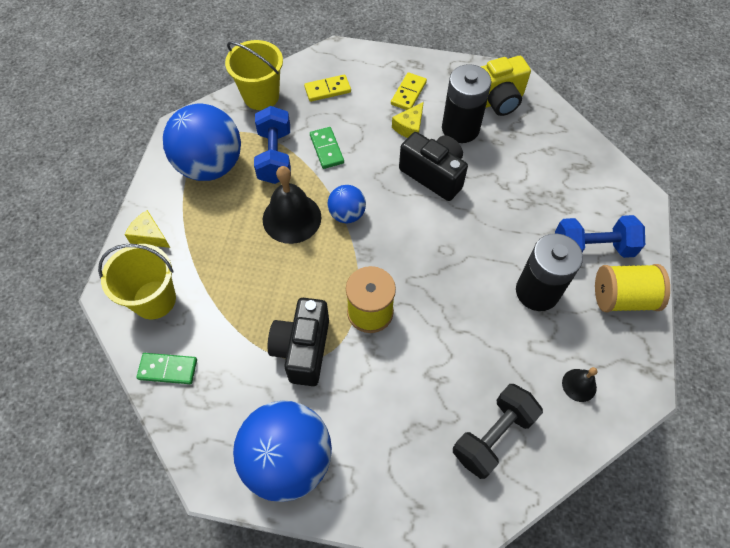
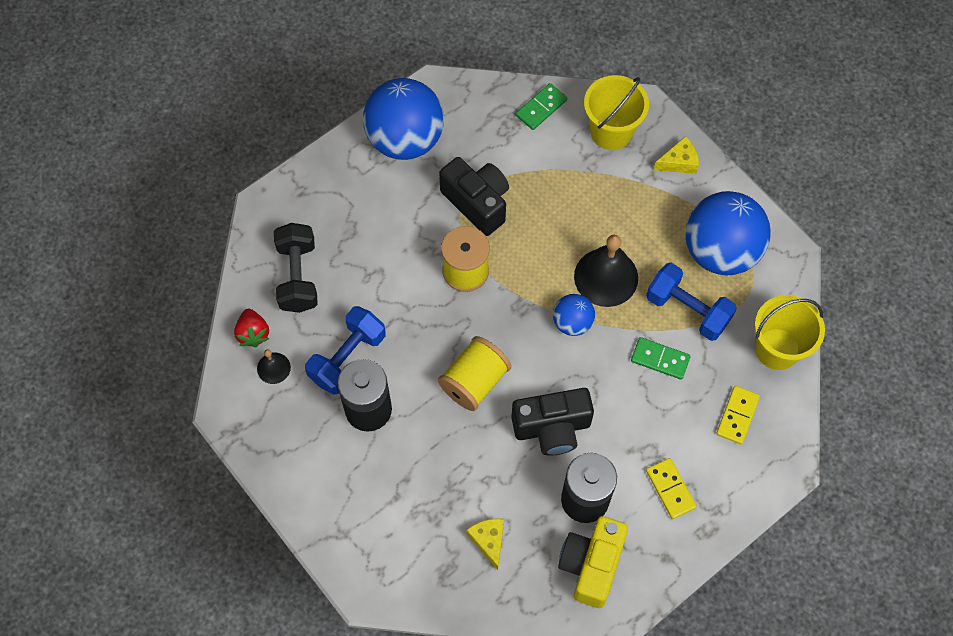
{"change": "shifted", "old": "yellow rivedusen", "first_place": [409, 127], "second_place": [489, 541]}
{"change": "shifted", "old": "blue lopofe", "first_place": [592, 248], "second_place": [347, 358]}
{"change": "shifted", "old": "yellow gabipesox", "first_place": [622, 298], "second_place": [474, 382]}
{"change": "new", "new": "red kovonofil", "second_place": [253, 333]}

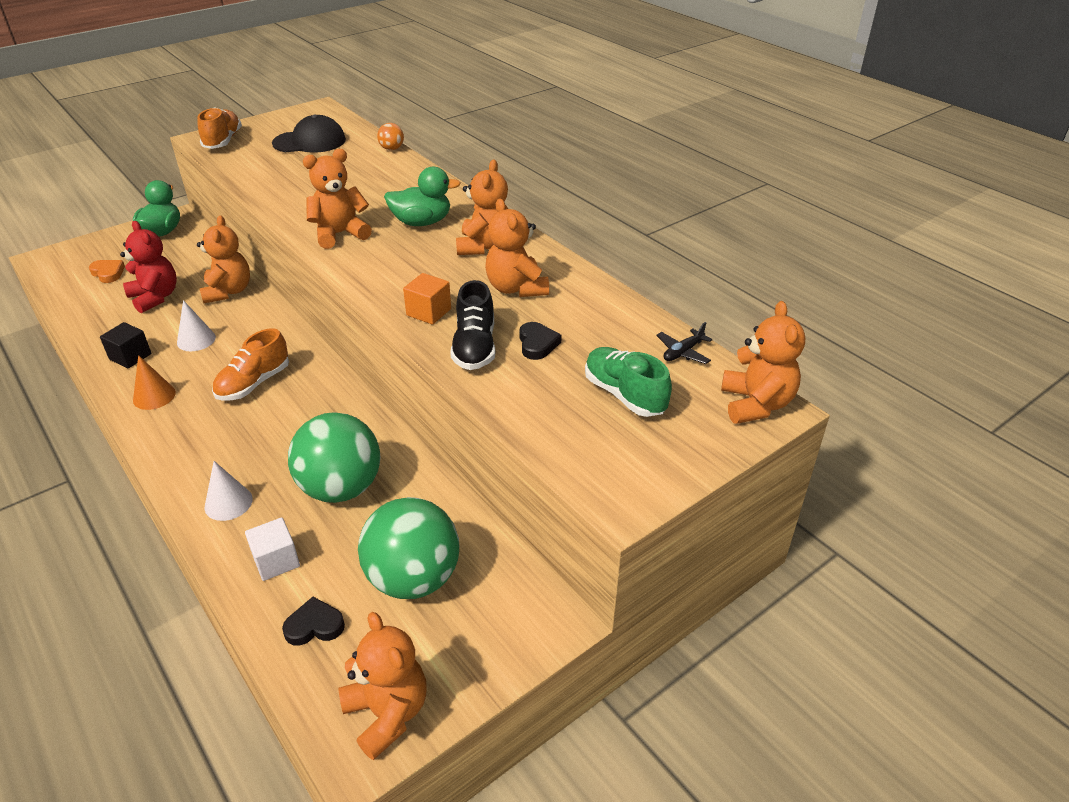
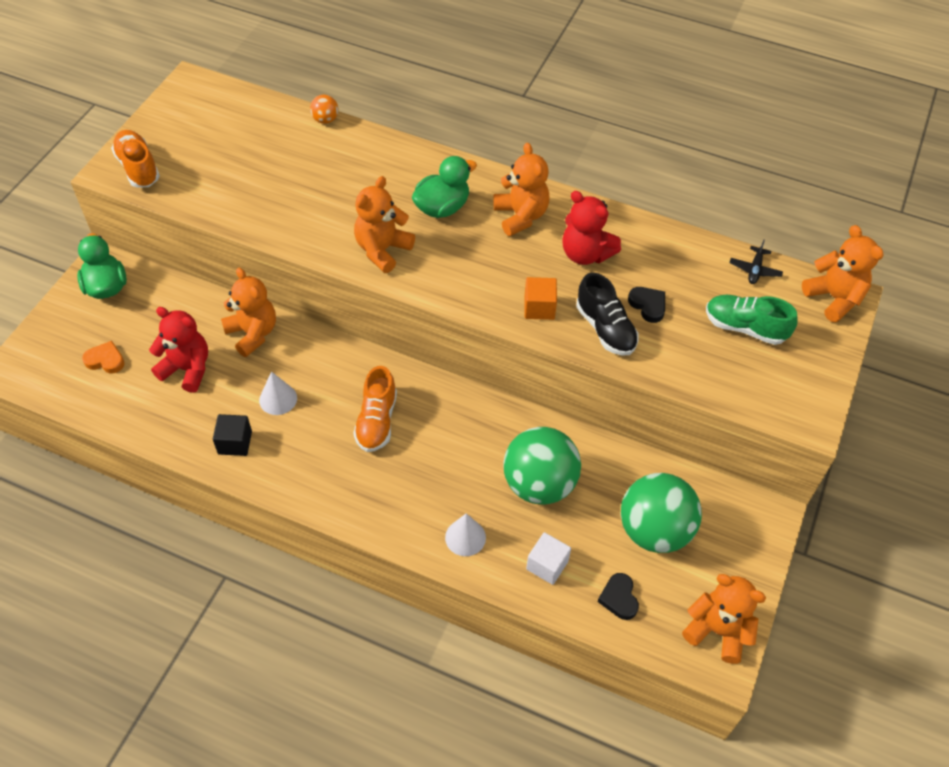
{"change": "gone", "old": "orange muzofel", "first_place": [154, 396]}
{"change": "gone", "old": "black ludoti", "first_place": [310, 142]}
{"change": "rotated", "old": "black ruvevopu", "first_place": [314, 626], "second_place": [619, 598], "degrees": -60}
{"change": "repainted", "old": "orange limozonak", "new": "red limozonak", "first_place": [516, 288], "second_place": [585, 254]}

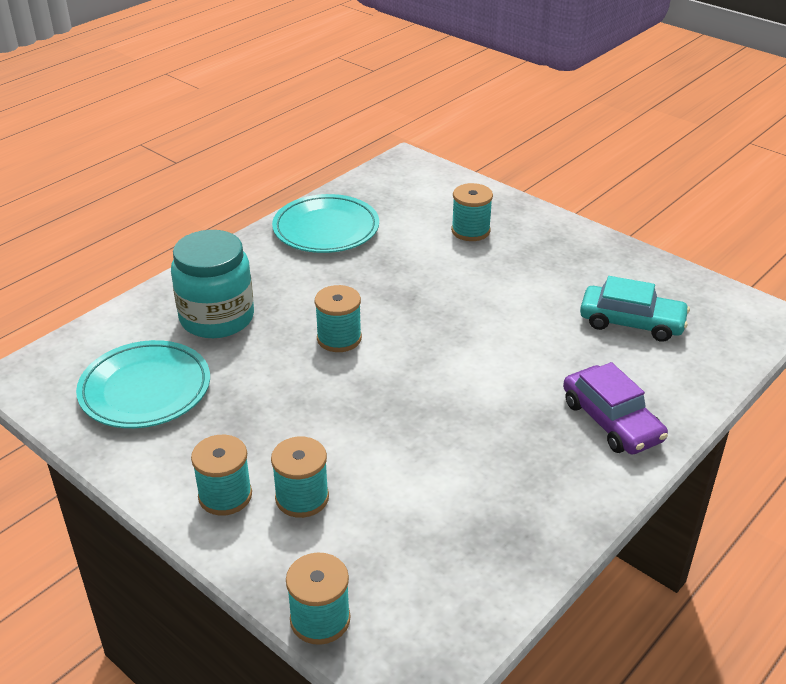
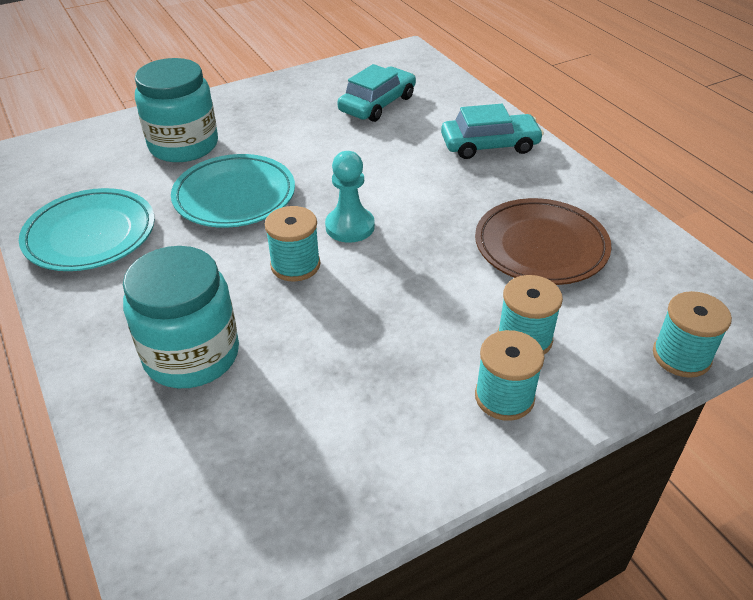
{"change": "shifted", "old": "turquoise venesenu", "first_place": [145, 389], "second_place": [234, 196]}
{"change": "swapped", "old": "turquoise gabipesox", "new": "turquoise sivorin", "first_place": [470, 231], "second_place": [183, 145]}
{"change": "repainted", "old": "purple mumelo", "new": "turquoise mumelo", "first_place": [611, 421], "second_place": [489, 145]}
{"change": "new", "new": "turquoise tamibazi", "second_place": [350, 226]}
{"change": "new", "new": "brown venesenu", "second_place": [541, 246]}

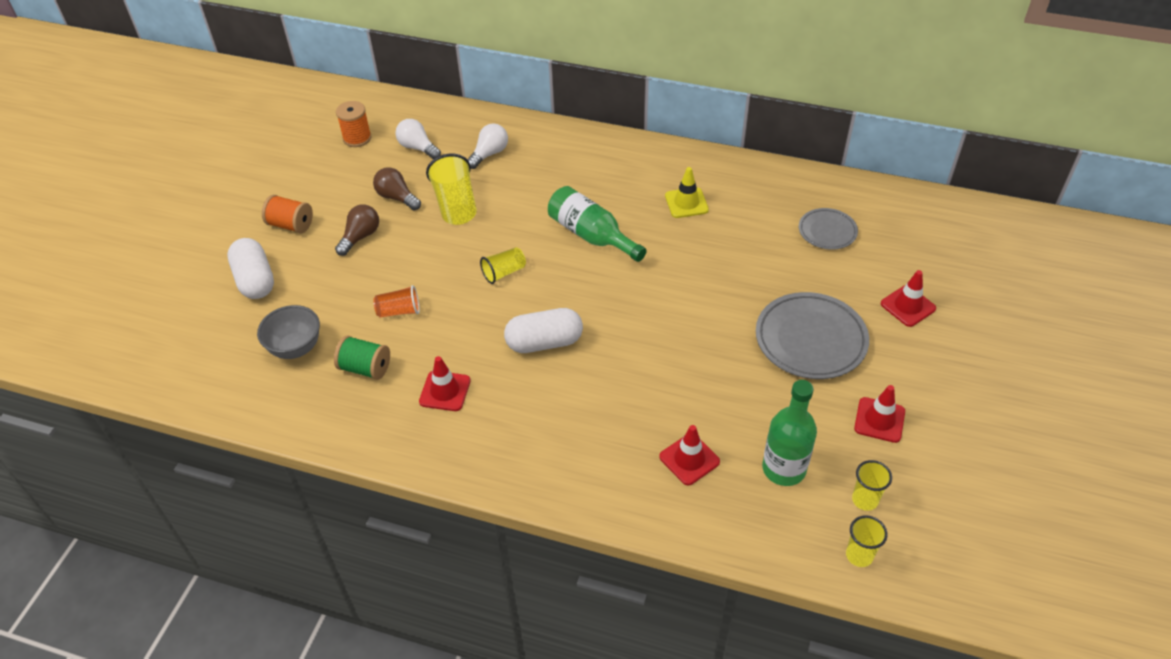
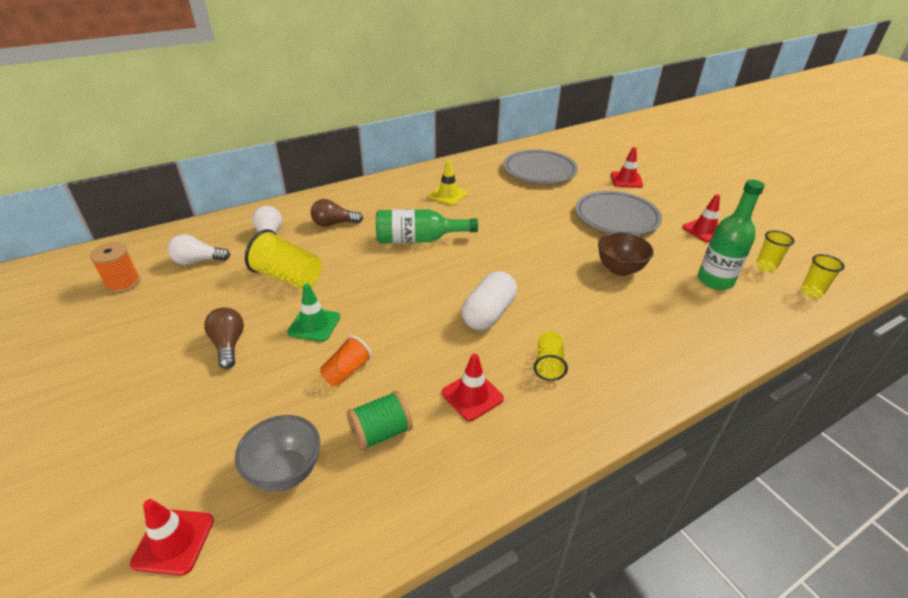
{"change": "gone", "old": "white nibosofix", "first_place": [255, 280]}
{"change": "gone", "old": "orange gabipesox", "first_place": [291, 225]}
{"change": "shifted", "old": "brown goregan", "first_place": [397, 197], "second_place": [334, 224]}
{"change": "shifted", "old": "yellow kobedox", "first_place": [504, 272], "second_place": [548, 364]}
{"change": "shifted", "old": "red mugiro", "first_place": [689, 459], "second_place": [173, 541]}
{"change": "scaled", "old": "grey venesenu", "first_place": [827, 231], "second_place": [539, 171], "factor": 1.74}
{"change": "new", "new": "green mugiro", "second_place": [314, 325]}
{"change": "new", "new": "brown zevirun", "second_place": [619, 269]}

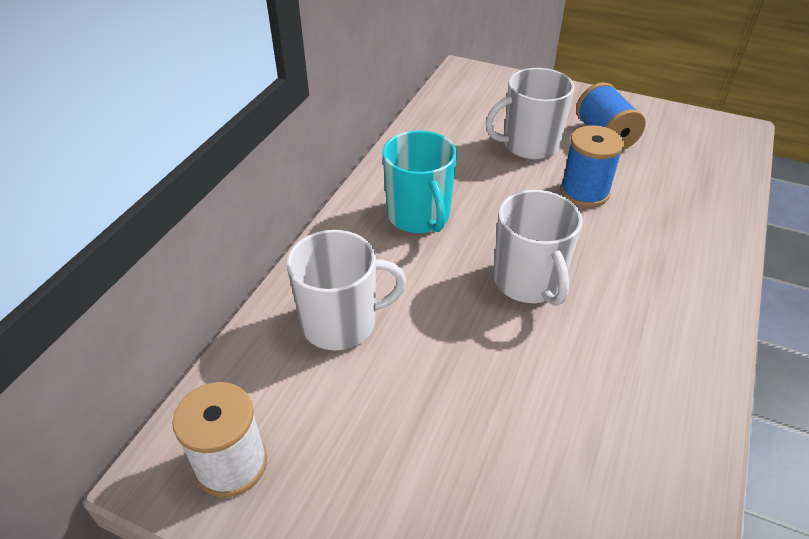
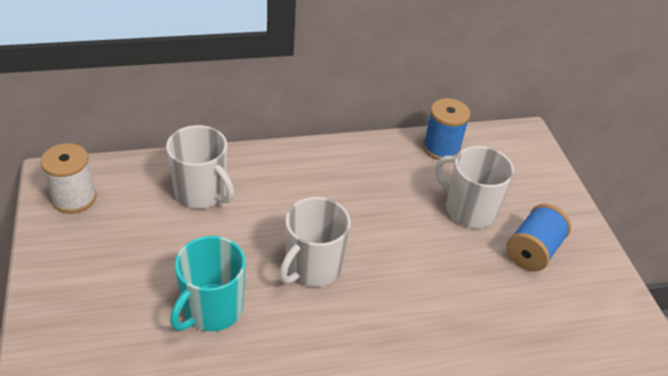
{"change": "shifted", "old": "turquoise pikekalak", "first_place": [419, 216], "second_place": [212, 309]}
{"change": "shifted", "old": "blue gabipesox", "first_place": [584, 192], "second_place": [441, 148]}

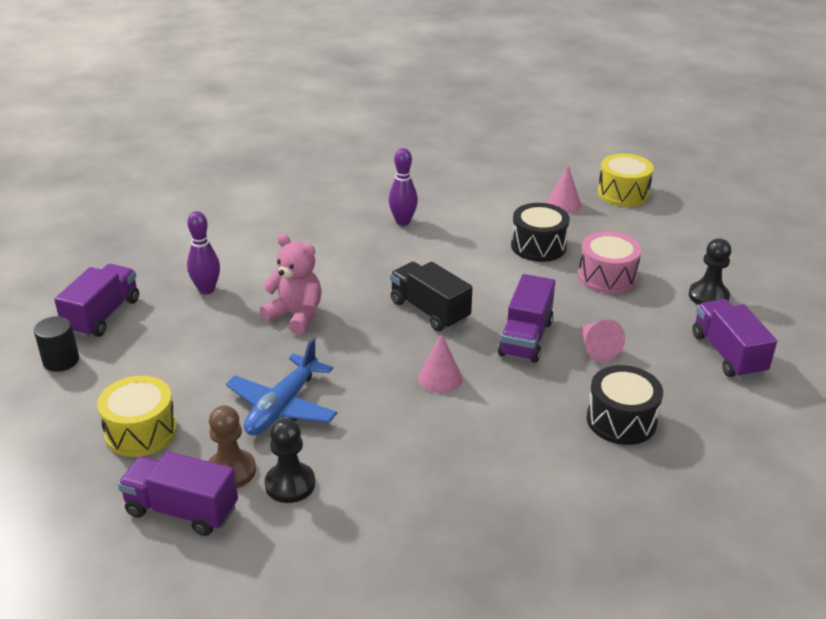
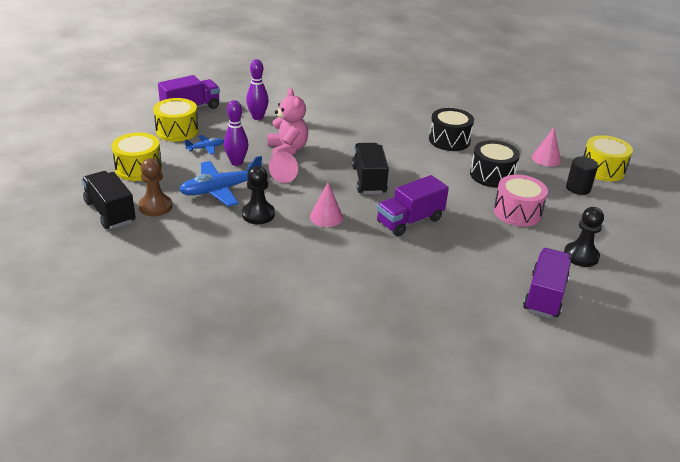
{"change": "shifted", "old": "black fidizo", "first_place": [61, 361], "second_place": [578, 188]}
{"change": "repainted", "old": "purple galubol", "new": "black galubol", "first_place": [182, 510], "second_place": [110, 212]}
{"change": "shifted", "old": "black tamibazi", "first_place": [290, 484], "second_place": [258, 214]}
{"change": "shifted", "old": "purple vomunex", "first_place": [403, 222], "second_place": [236, 162]}
{"change": "shifted", "old": "pink muzofel", "first_place": [596, 348], "second_place": [287, 175]}
{"change": "shifted", "old": "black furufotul", "first_place": [621, 420], "second_place": [449, 140]}
{"change": "new", "new": "yellow furufotul", "second_place": [177, 131]}
{"change": "new", "new": "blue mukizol", "second_place": [205, 148]}

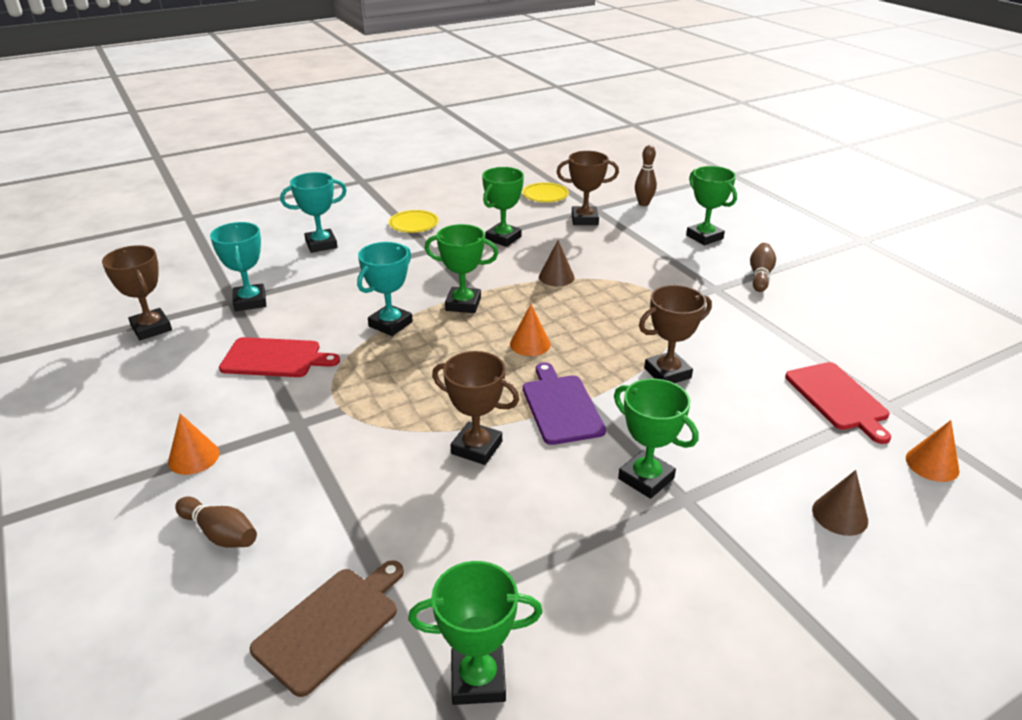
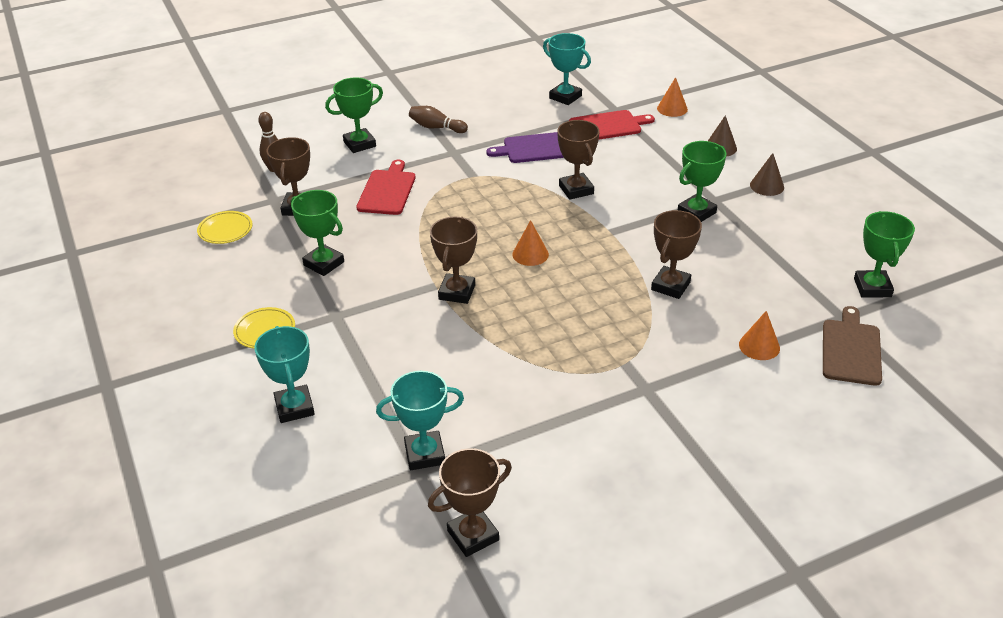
{"change": "shifted", "old": "orange muzofel", "first_place": [193, 457], "second_place": [759, 346]}
{"change": "gone", "old": "brown vomunex", "first_place": [220, 533]}
{"change": "shifted", "old": "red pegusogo", "first_place": [275, 358], "second_place": [387, 190]}
{"change": "rotated", "old": "brown pegusogo", "first_place": [331, 625], "second_place": [851, 349], "degrees": 60}
{"change": "shifted", "old": "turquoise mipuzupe", "first_place": [390, 324], "second_place": [565, 97]}
{"change": "repainted", "old": "green mipuzupe", "new": "brown mipuzupe", "first_place": [463, 304], "second_place": [457, 292]}
{"change": "shifted", "old": "purple pegusogo", "first_place": [561, 406], "second_place": [536, 148]}
{"change": "shifted", "old": "brown muzofel", "first_place": [556, 277], "second_place": [767, 186]}

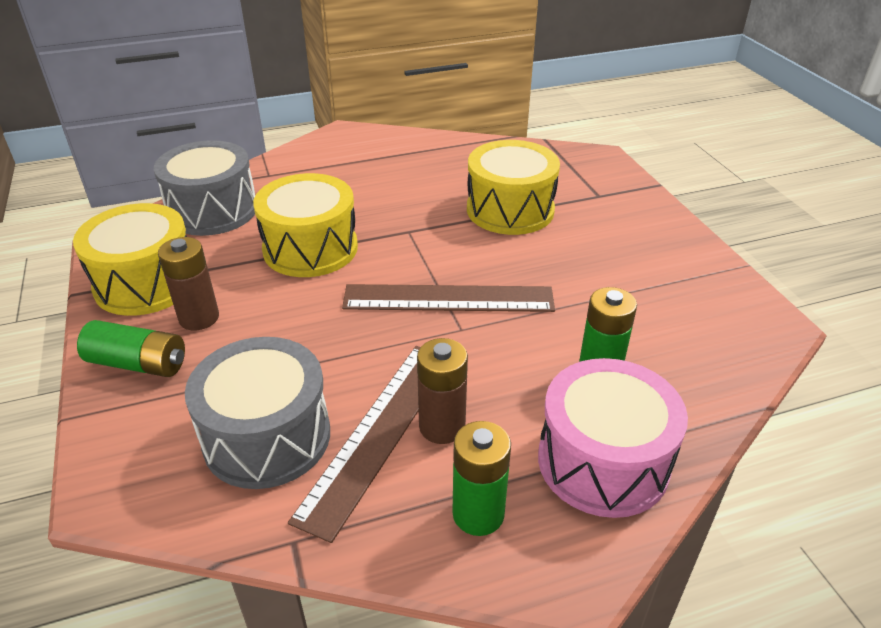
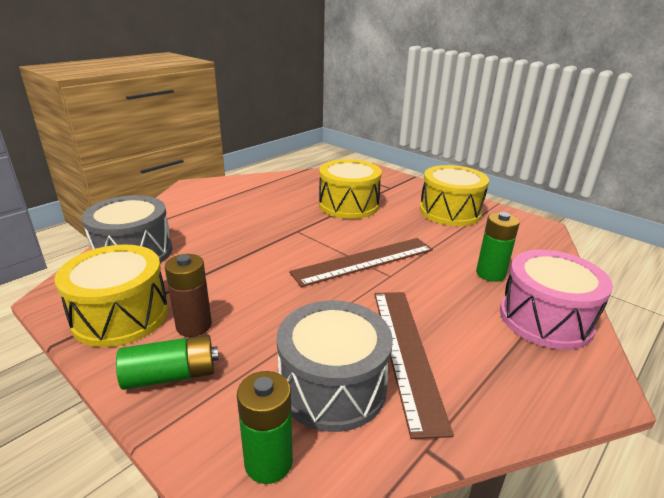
{"change": "shifted", "old": "yellow furufotul", "first_place": [310, 248], "second_place": [450, 212]}
{"change": "gone", "old": "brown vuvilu", "first_place": [442, 426]}
{"change": "shifted", "old": "green vuvilu", "first_place": [478, 514], "second_place": [268, 462]}

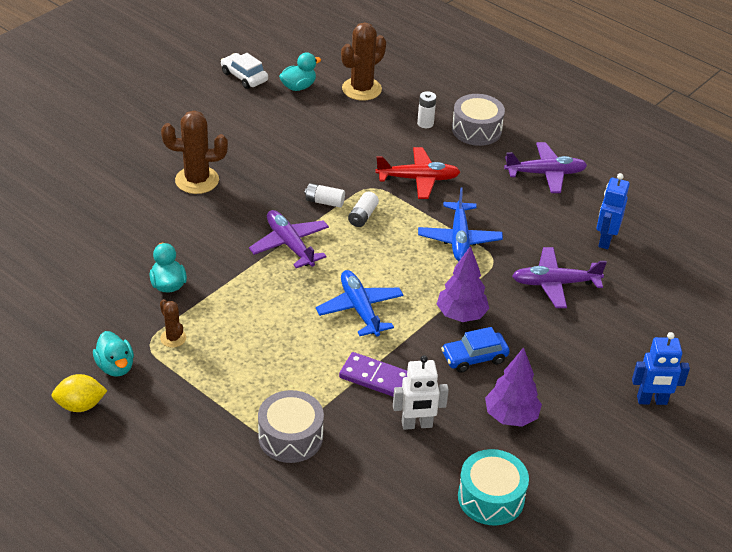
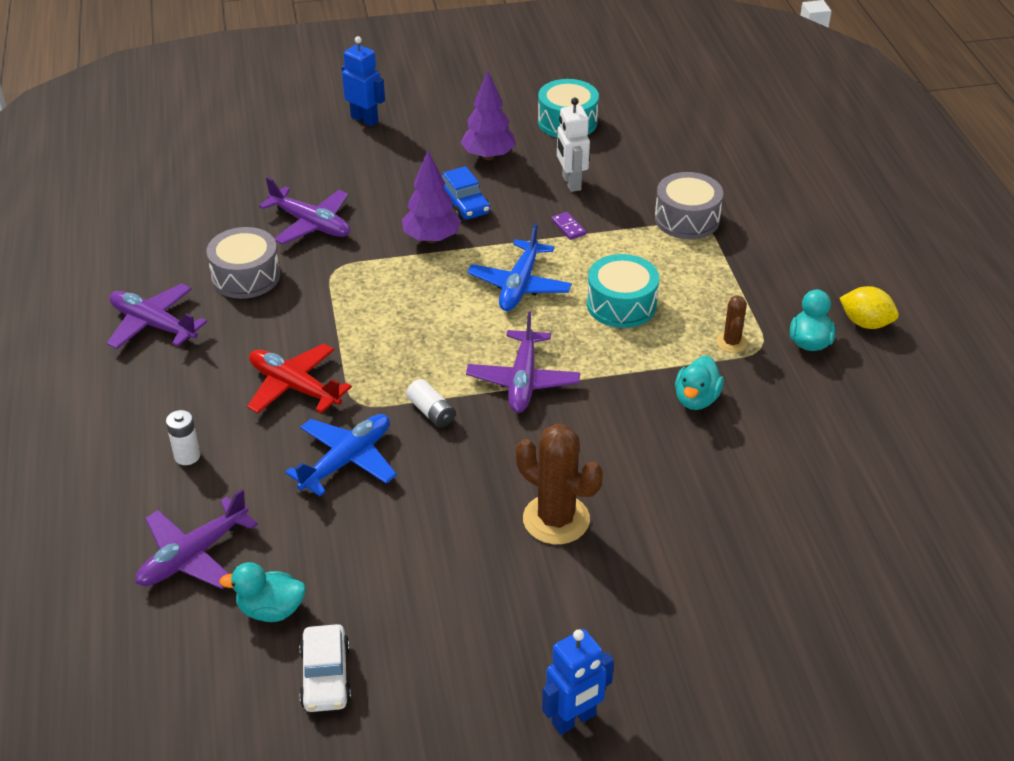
{"change": "scaled", "old": "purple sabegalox", "first_place": [375, 377], "second_place": [568, 227], "factor": 0.54}
{"change": "swapped", "old": "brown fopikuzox", "new": "purple mukizol", "first_place": [361, 89], "second_place": [193, 556]}
{"change": "gone", "old": "white vuvilu", "first_place": [363, 216]}
{"change": "rotated", "old": "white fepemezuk", "first_place": [417, 425], "second_place": [571, 183], "degrees": -135}
{"change": "shifted", "old": "blue mukizol", "first_place": [459, 239], "second_place": [347, 460]}
{"change": "rotated", "old": "blue mumelo", "first_place": [474, 357], "second_place": [464, 204], "degrees": 45}
{"change": "shifted", "old": "grey furufotul", "first_place": [476, 130], "second_place": [246, 276]}
{"change": "shifted", "old": "blue fepemezuk", "first_place": [605, 240], "second_place": [574, 719]}
{"change": "new", "new": "turquoise furufotul", "second_place": [621, 304]}

